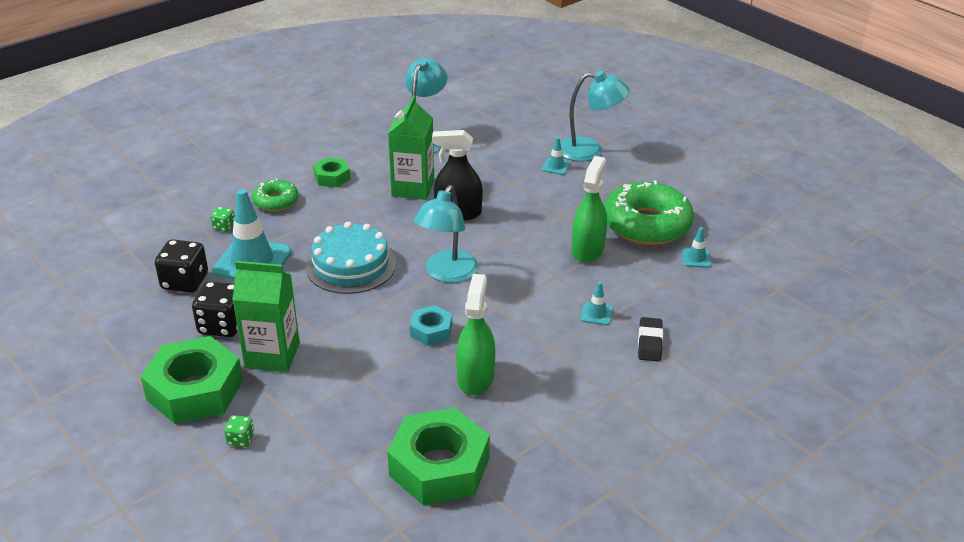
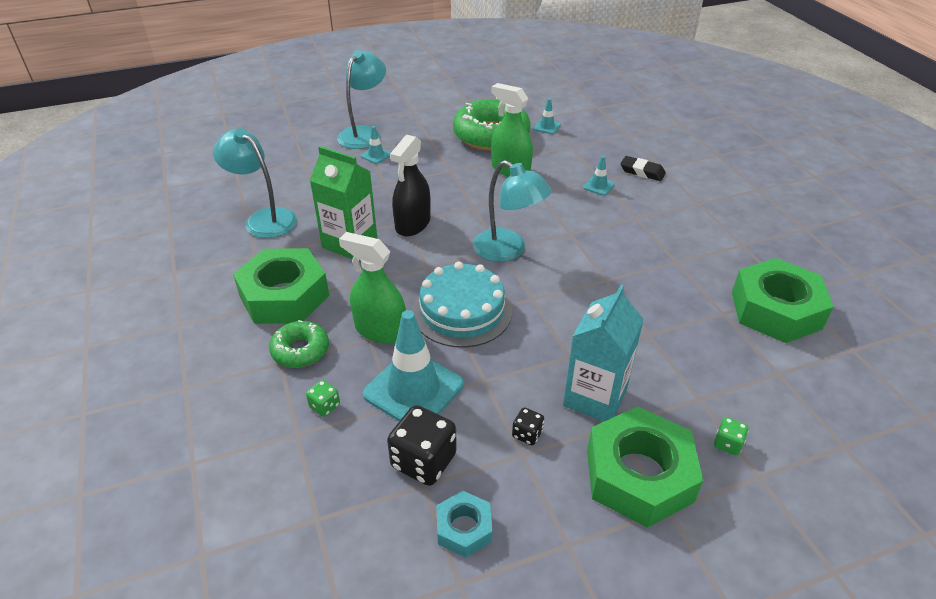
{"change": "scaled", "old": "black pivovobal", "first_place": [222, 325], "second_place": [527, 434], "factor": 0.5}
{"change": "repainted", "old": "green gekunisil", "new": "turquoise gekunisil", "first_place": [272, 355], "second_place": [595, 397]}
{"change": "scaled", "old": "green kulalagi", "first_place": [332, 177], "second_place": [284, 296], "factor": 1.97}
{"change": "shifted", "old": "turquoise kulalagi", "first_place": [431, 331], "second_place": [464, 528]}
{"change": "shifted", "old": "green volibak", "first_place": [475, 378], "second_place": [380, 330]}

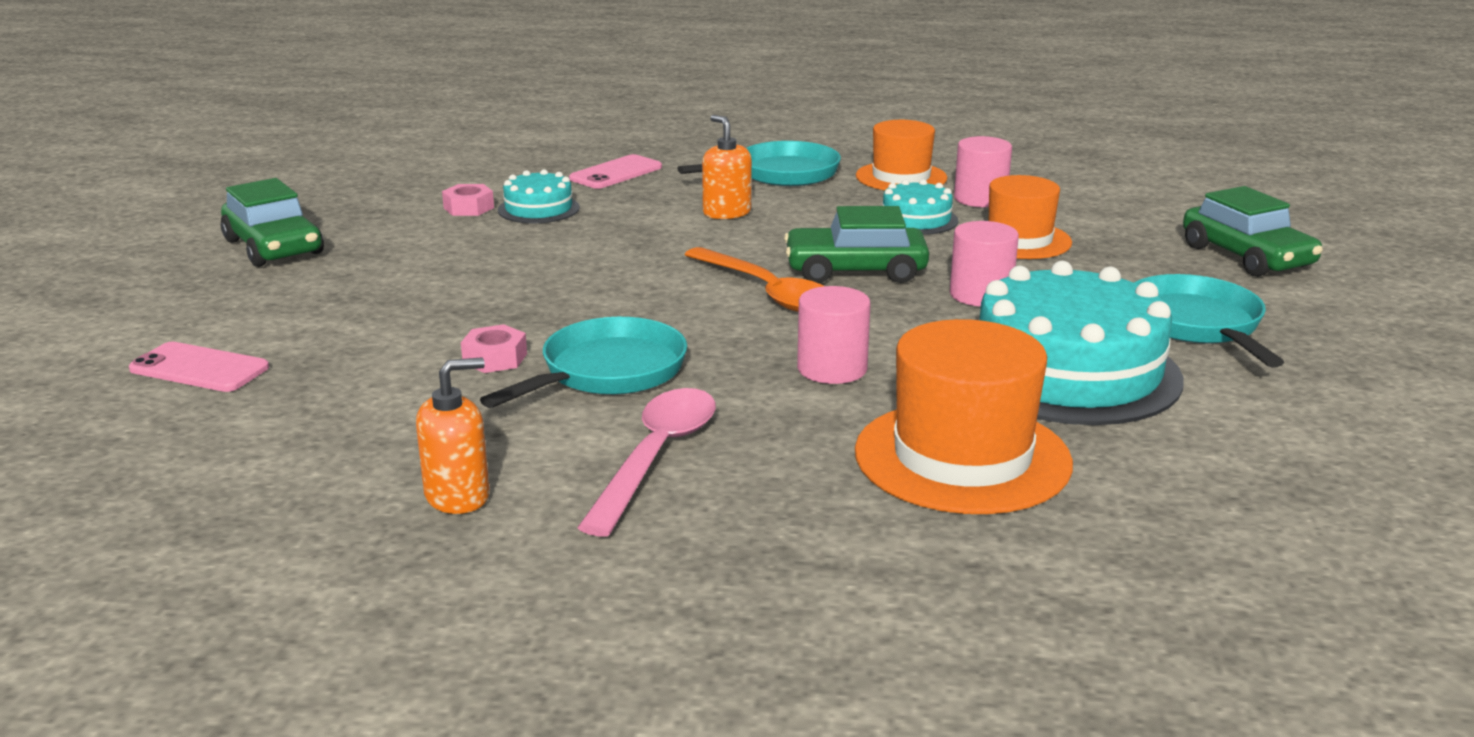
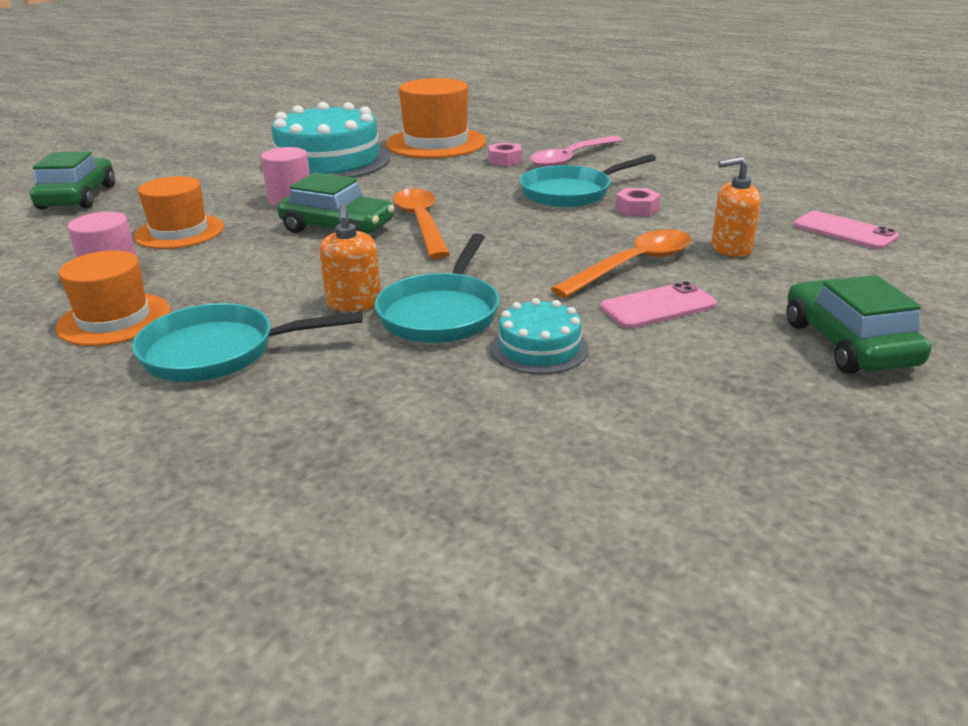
{"change": "shifted", "old": "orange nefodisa", "first_place": [458, 496], "second_place": [730, 248]}
{"change": "shifted", "old": "pink kulalagi", "first_place": [468, 208], "second_place": [505, 160]}
{"change": "shifted", "old": "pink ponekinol", "first_place": [616, 173], "second_place": [658, 306]}
{"change": "gone", "old": "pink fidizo", "first_place": [832, 369]}
{"change": "gone", "old": "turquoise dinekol", "first_place": [916, 219]}
{"change": "shifted", "old": "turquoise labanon", "first_place": [1197, 325], "second_place": [441, 313]}
{"change": "new", "new": "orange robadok", "second_place": [633, 265]}

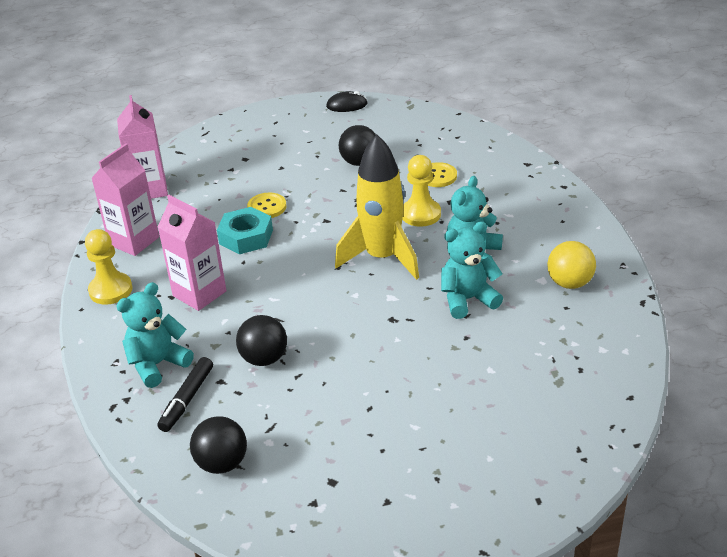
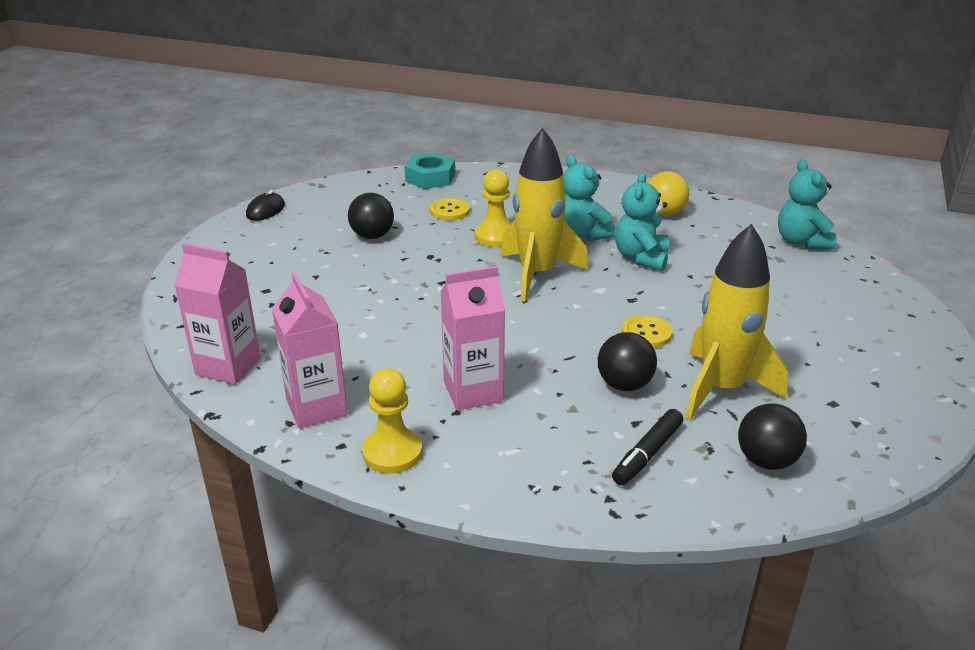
{"change": "shifted", "old": "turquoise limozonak", "first_place": [157, 364], "second_place": [801, 241]}
{"change": "rotated", "old": "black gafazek", "first_place": [187, 399], "second_place": [647, 454], "degrees": 75}
{"change": "shifted", "old": "turquoise kulalagi", "first_place": [246, 237], "second_place": [430, 177]}
{"change": "shifted", "old": "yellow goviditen", "first_place": [267, 207], "second_place": [646, 333]}
{"change": "new", "new": "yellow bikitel", "second_place": [721, 389]}

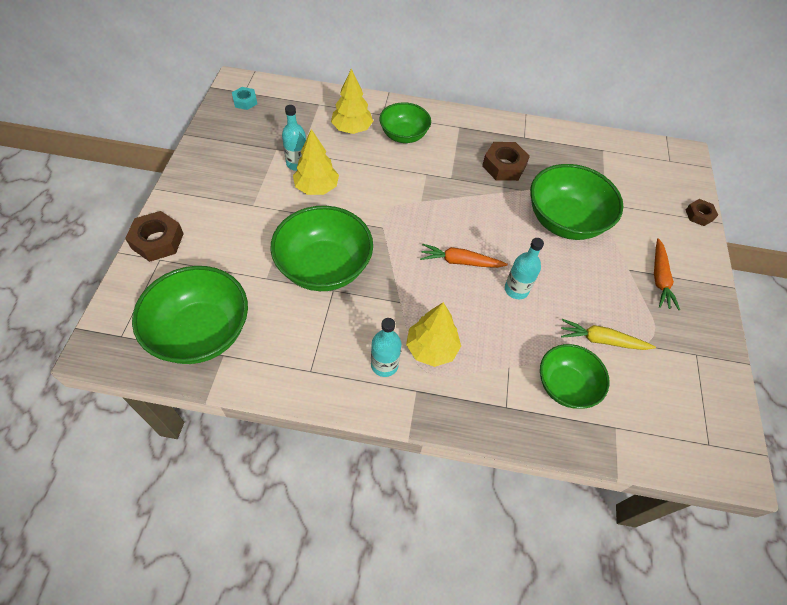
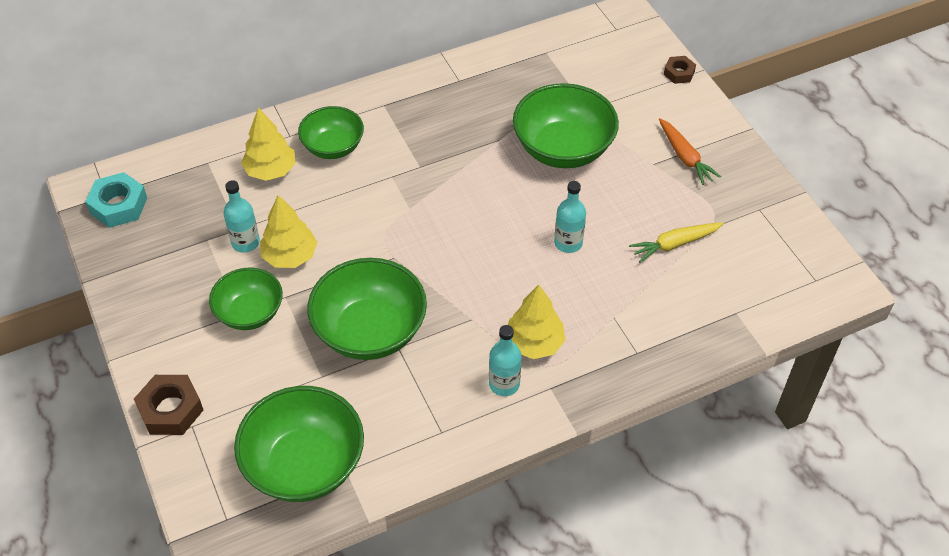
{"change": "scaled", "old": "turquoise kulalagi", "first_place": [245, 101], "second_place": [118, 205], "factor": 1.66}
{"change": "gone", "old": "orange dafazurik", "first_place": [460, 261]}
{"change": "gone", "old": "brown kulalagi", "first_place": [504, 166]}
{"change": "shifted", "old": "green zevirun", "first_place": [565, 385], "second_place": [250, 313]}

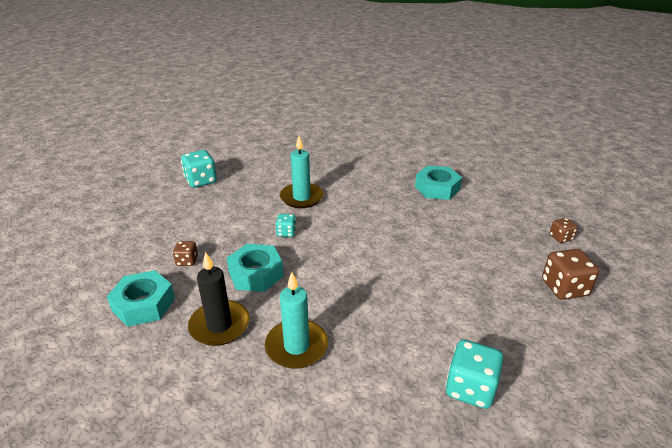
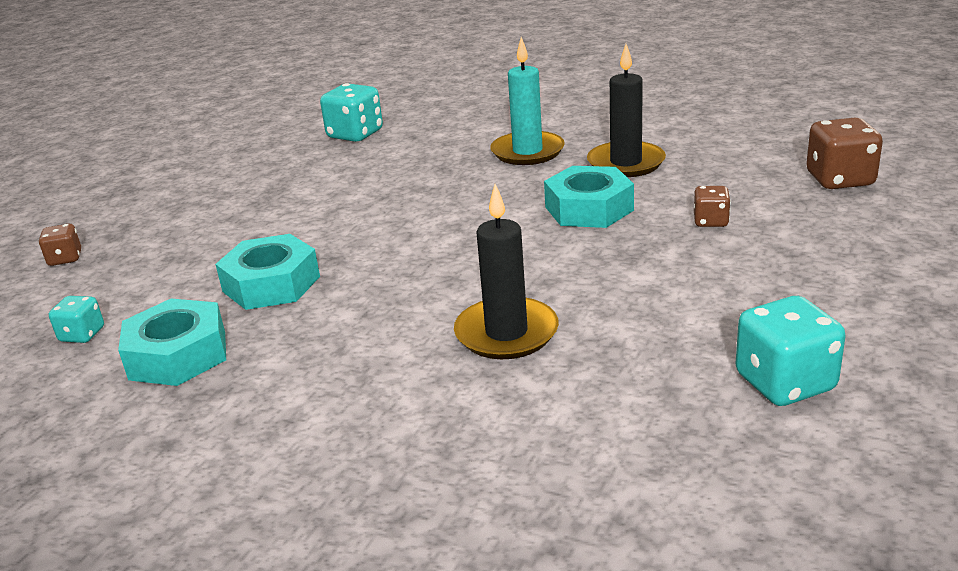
{"change": "shifted", "old": "turquoise kulalagi", "first_place": [143, 304], "second_place": [271, 284]}
{"change": "shifted", "old": "turquoise pivovobal", "first_place": [286, 233], "second_place": [82, 335]}
{"change": "repainted", "old": "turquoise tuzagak", "new": "black tuzagak", "first_place": [301, 197], "second_place": [506, 333]}
{"change": "shifted", "old": "brown pivovobal", "first_place": [564, 288], "second_place": [839, 180]}

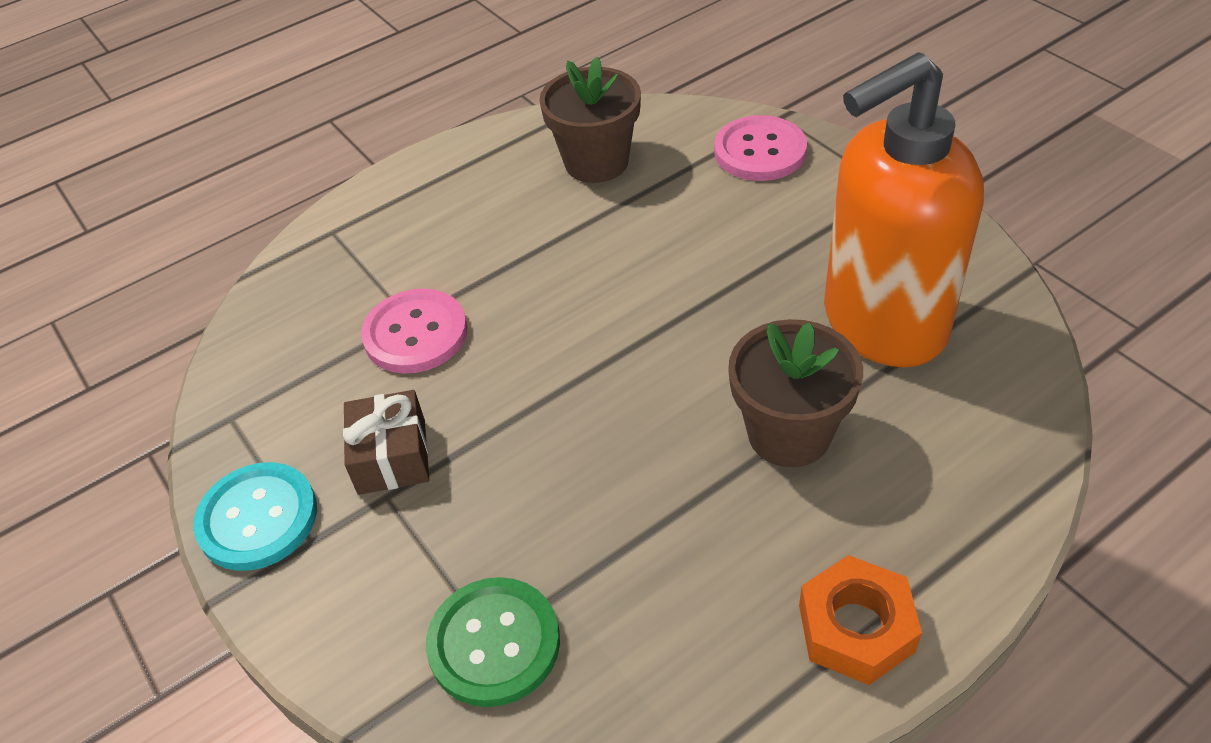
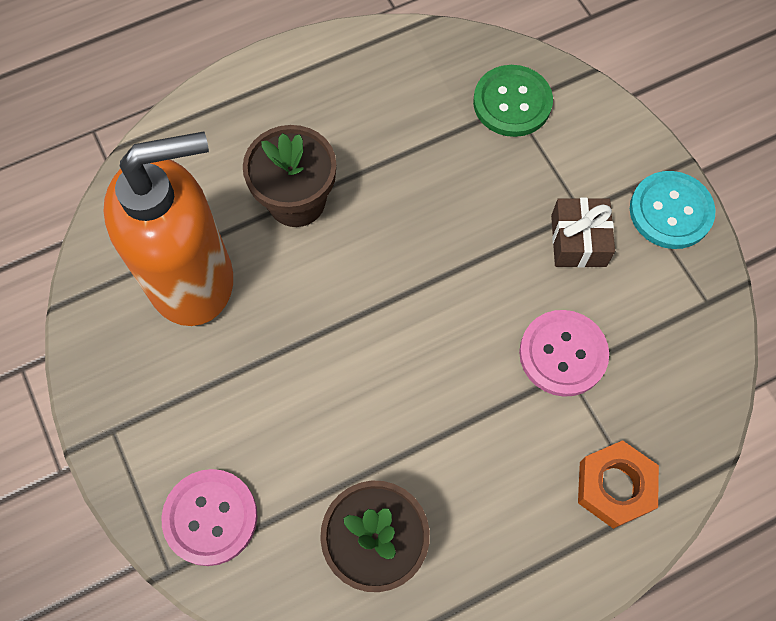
{"change": "shifted", "old": "orange kulalagi", "first_place": [856, 628], "second_place": [614, 487]}

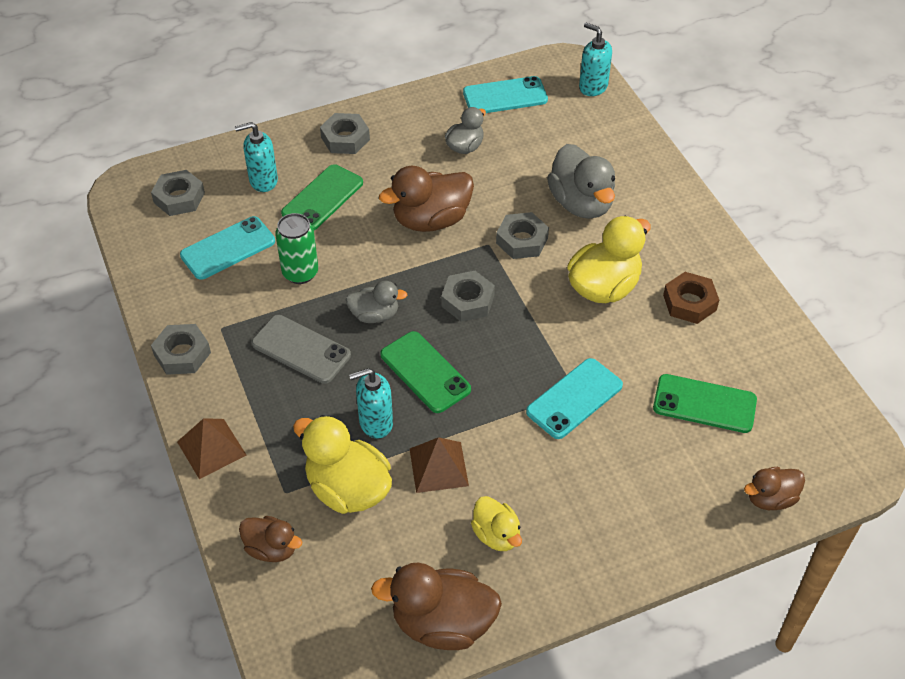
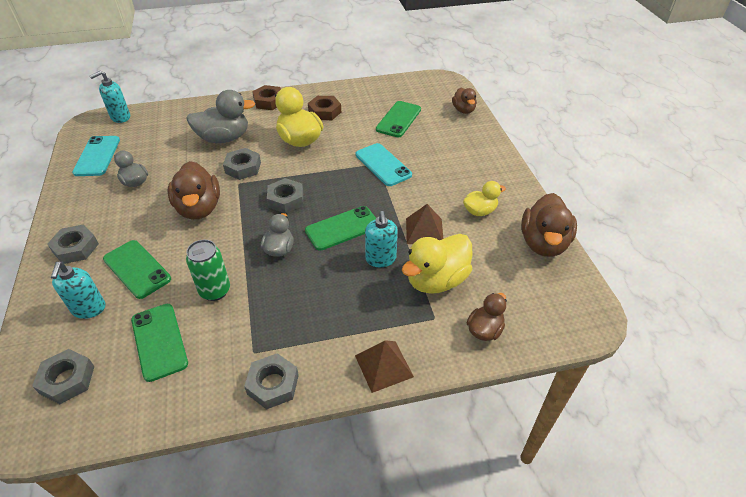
{"change": "repainted", "old": "turquoise ponekinol", "new": "green ponekinol", "first_place": [228, 248], "second_place": [159, 341]}
{"change": "gone", "old": "grey ponekinol", "first_place": [301, 349]}
{"change": "new", "new": "brown kulalagi", "second_place": [269, 101]}

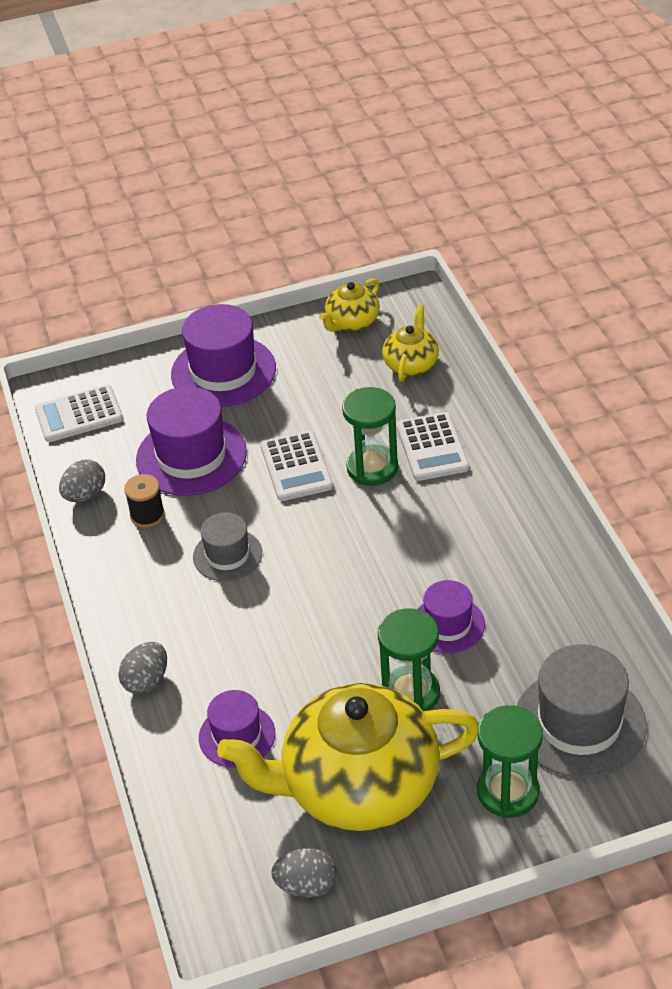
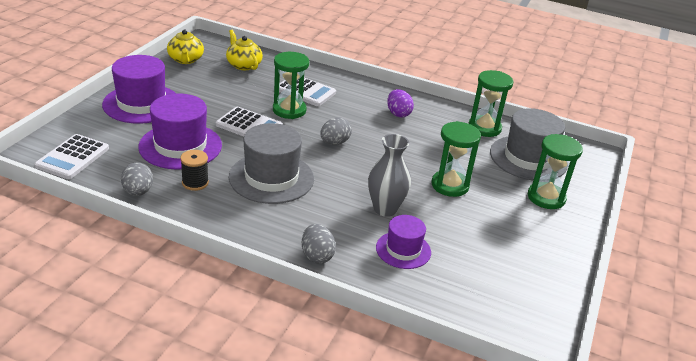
{"change": "scaled", "old": "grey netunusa", "first_place": [227, 555], "second_place": [271, 178], "factor": 1.69}
{"change": "gone", "old": "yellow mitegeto", "first_place": [357, 786]}
{"change": "shifted", "old": "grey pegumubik", "first_place": [306, 885], "second_place": [334, 143]}
{"change": "gone", "old": "purple netunusa", "first_place": [448, 624]}
{"change": "new", "new": "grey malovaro", "second_place": [385, 209]}
{"change": "new", "new": "purple pegumubik", "second_place": [398, 114]}
{"change": "new", "new": "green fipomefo", "second_place": [484, 128]}

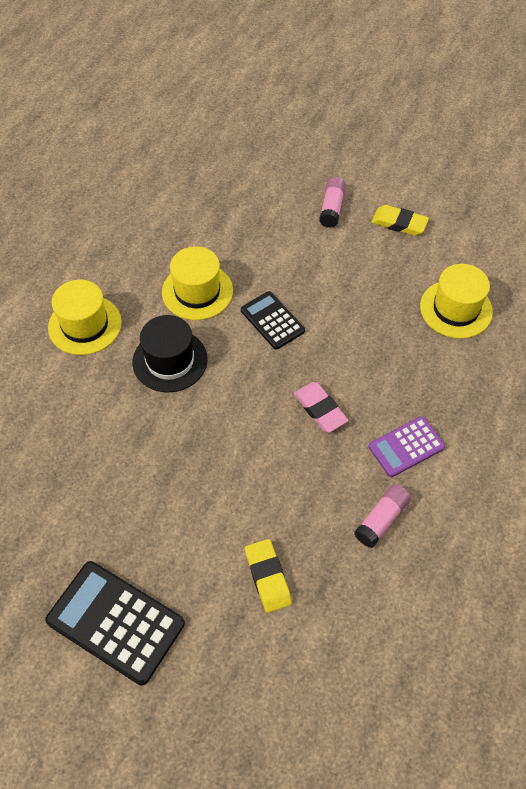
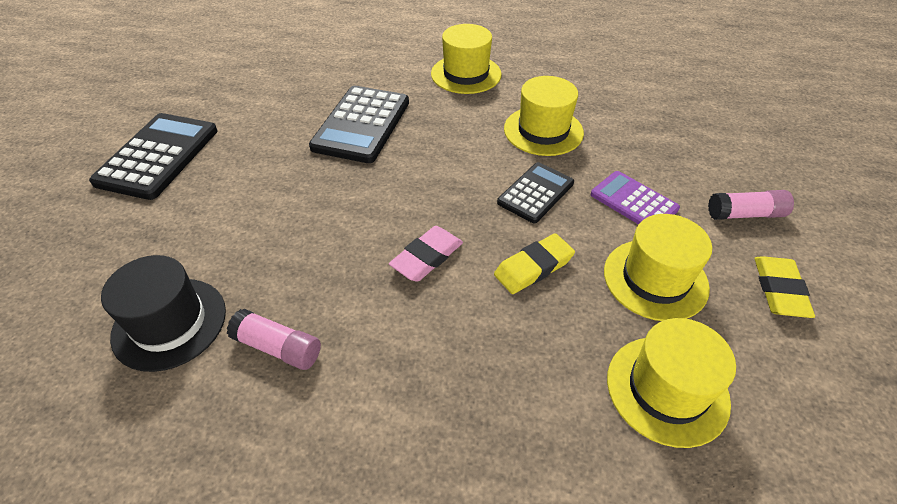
{"change": "shifted", "old": "black netunusa", "first_place": [170, 360], "second_place": [169, 323]}
{"change": "shifted", "old": "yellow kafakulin", "first_place": [268, 577], "second_place": [533, 267]}
{"change": "shifted", "old": "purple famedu", "first_place": [406, 447], "second_place": [633, 202]}
{"change": "new", "new": "black famedu", "second_place": [361, 125]}
{"change": "new", "new": "yellow netunusa", "second_place": [655, 279]}

